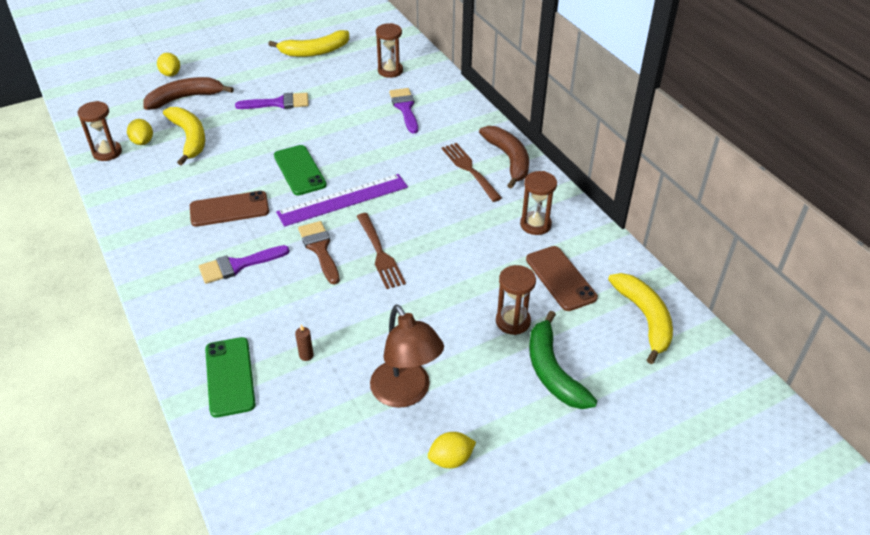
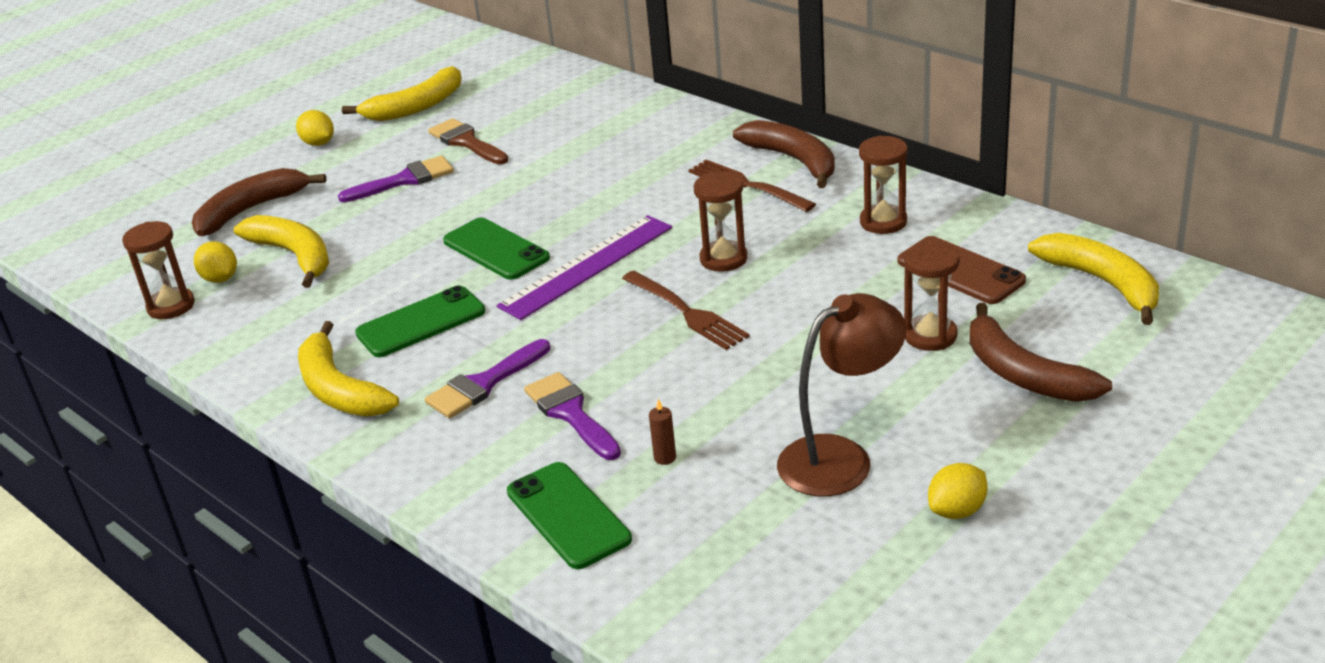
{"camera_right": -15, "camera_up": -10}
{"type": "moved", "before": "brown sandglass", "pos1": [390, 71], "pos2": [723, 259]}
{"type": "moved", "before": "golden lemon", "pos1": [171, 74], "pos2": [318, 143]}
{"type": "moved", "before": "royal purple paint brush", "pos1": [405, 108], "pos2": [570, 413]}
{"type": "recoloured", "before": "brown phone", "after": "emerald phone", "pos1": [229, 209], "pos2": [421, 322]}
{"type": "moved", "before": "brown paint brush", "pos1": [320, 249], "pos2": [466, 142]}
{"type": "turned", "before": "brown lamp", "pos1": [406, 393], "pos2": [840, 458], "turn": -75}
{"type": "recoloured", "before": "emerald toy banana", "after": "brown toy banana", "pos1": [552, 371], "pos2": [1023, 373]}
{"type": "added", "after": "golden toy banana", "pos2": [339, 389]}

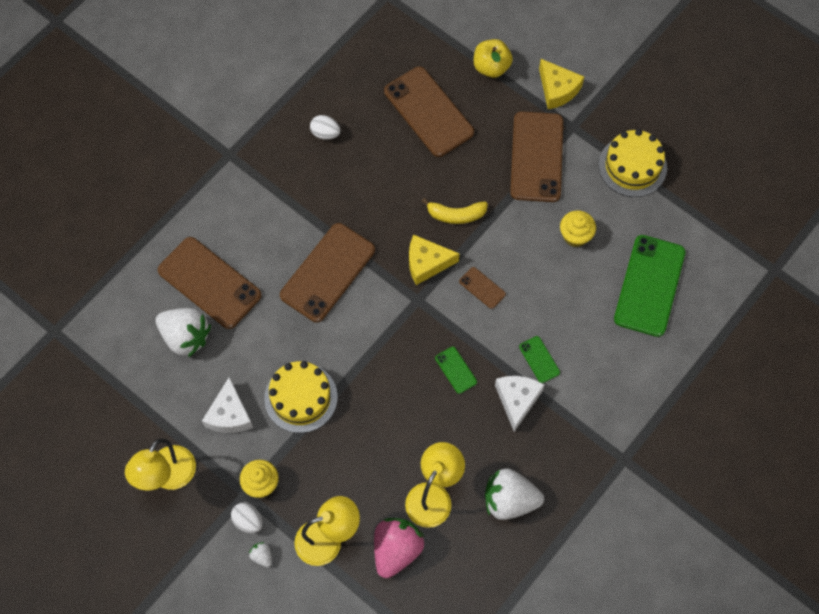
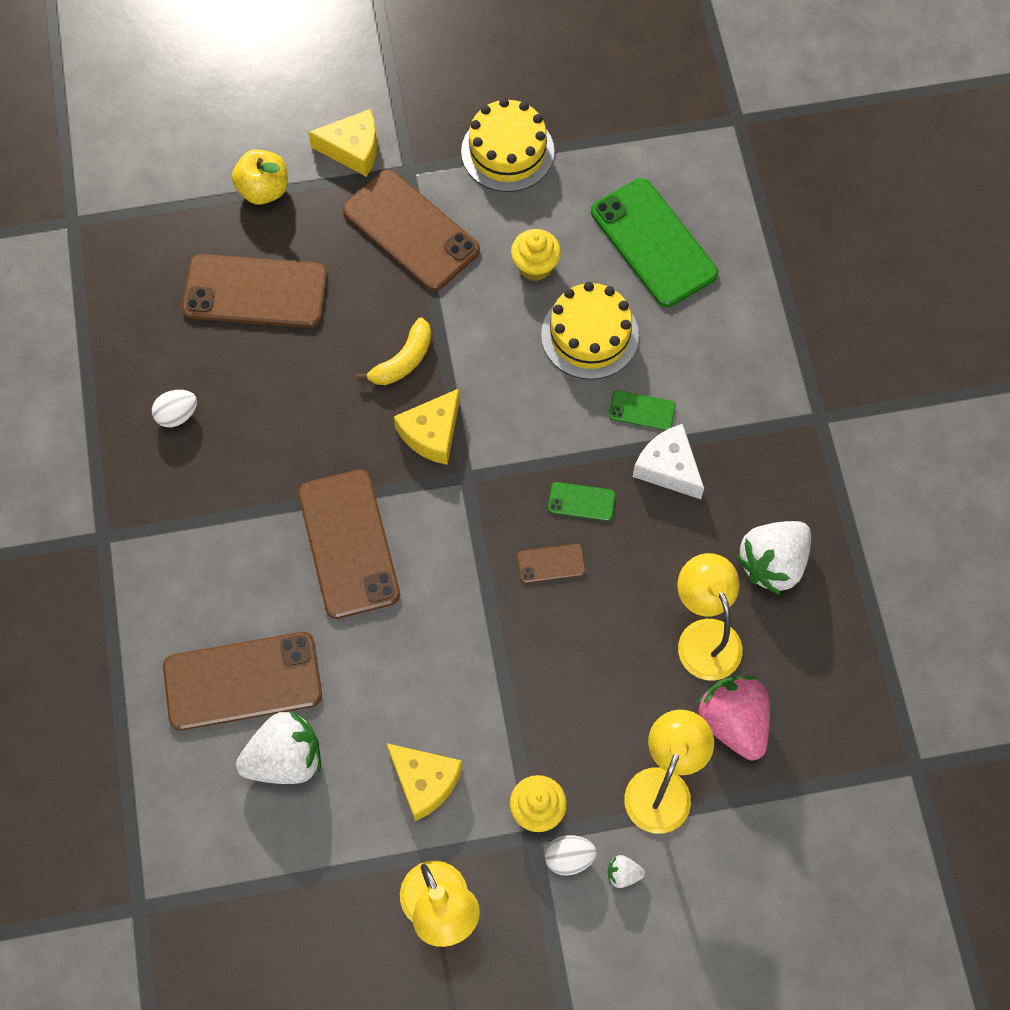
{"camera_right": -50, "camera_up": 0}
{"type": "moved", "before": "brown phone", "pos1": [482, 288], "pos2": [551, 563]}
{"type": "moved", "before": "golden layer cake", "pos1": [301, 397], "pos2": [589, 335]}
{"type": "recoloured", "before": "white cheese wedge", "after": "golden cheese wedge", "pos1": [229, 414], "pos2": [424, 782]}

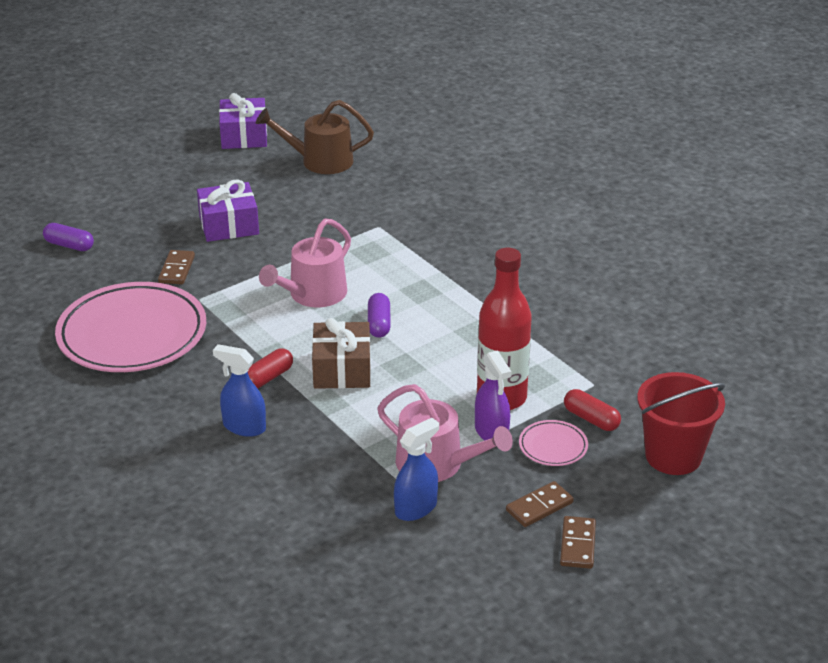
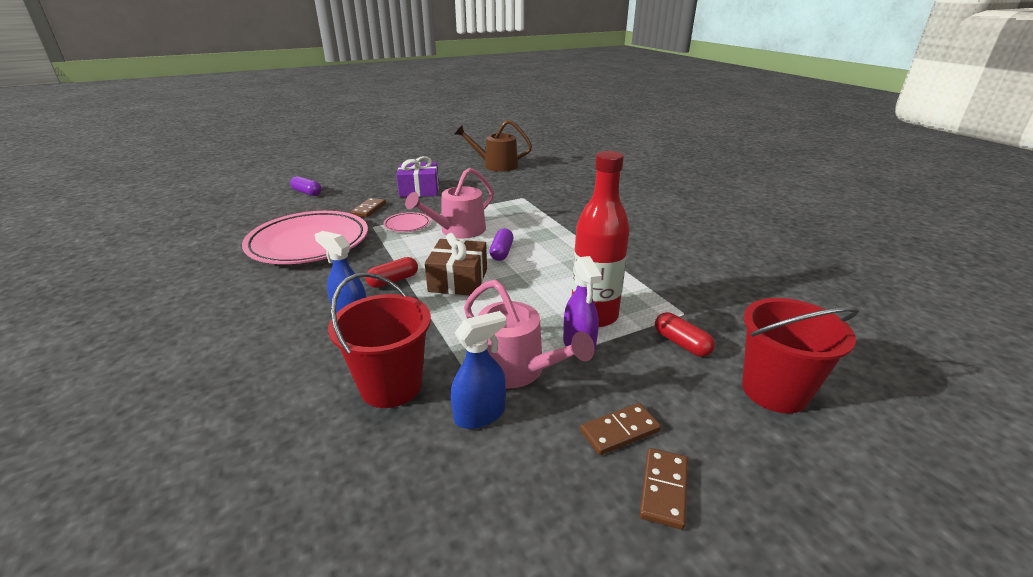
{"camera_right": 10, "camera_up": -5}
{"type": "removed", "before": "royal purple gift", "pos1": [244, 136]}
{"type": "moved", "before": "rosy plate", "pos1": [553, 446], "pos2": [407, 225]}
{"type": "added", "after": "scarlet bucket", "pos2": [391, 386]}

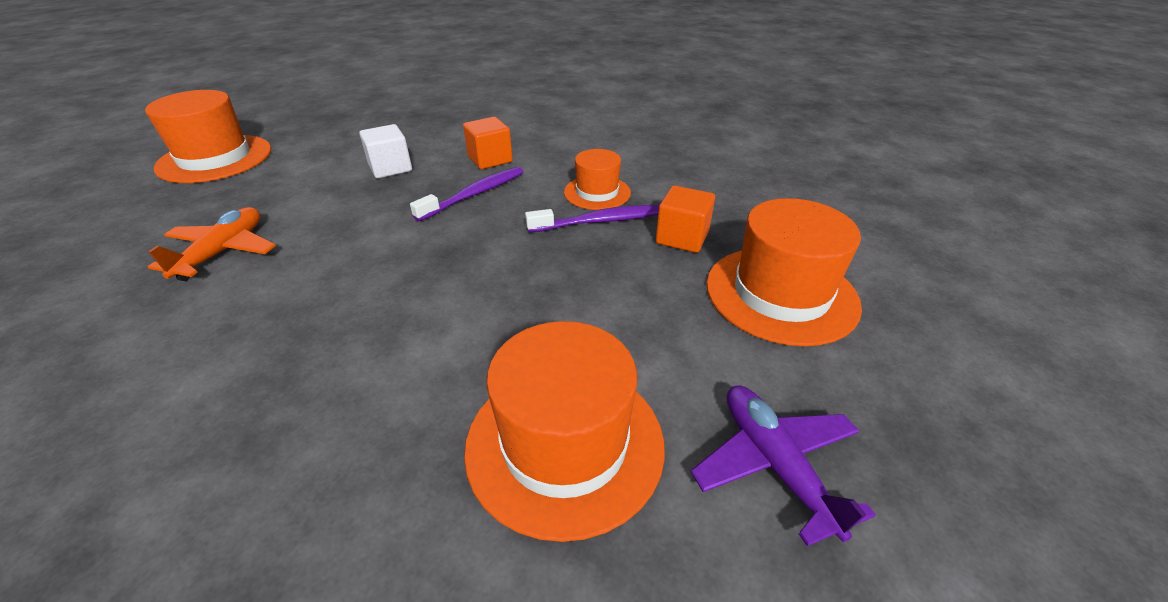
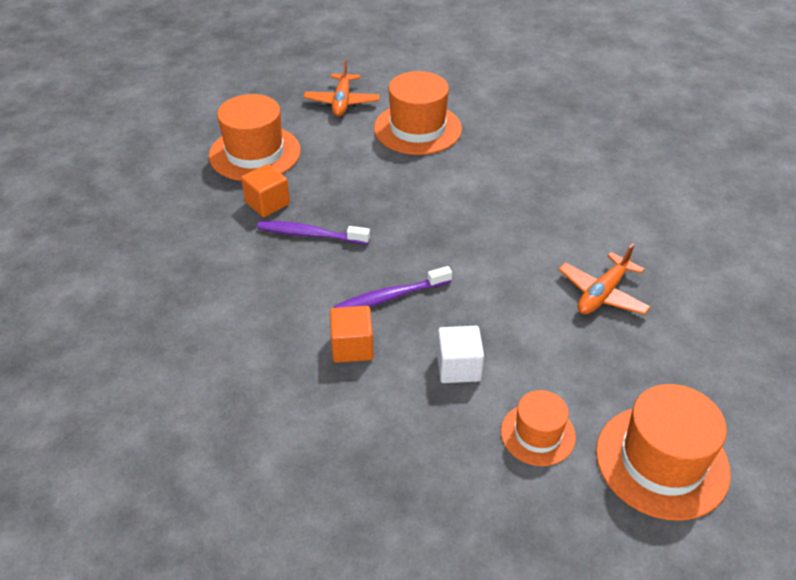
{"camera_right": -155, "camera_up": 5}
{"type": "moved", "before": "orange-coloured hat", "pos1": [597, 192], "pos2": [538, 434]}
{"type": "recoloured", "before": "royal purple plane", "after": "orange-coloured plane", "pos1": [775, 464], "pos2": [342, 102]}

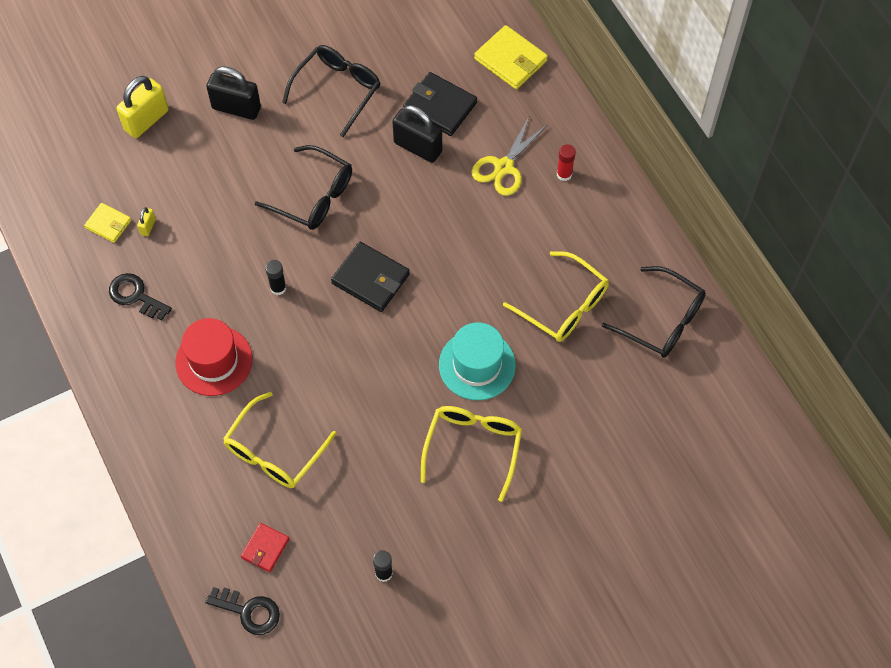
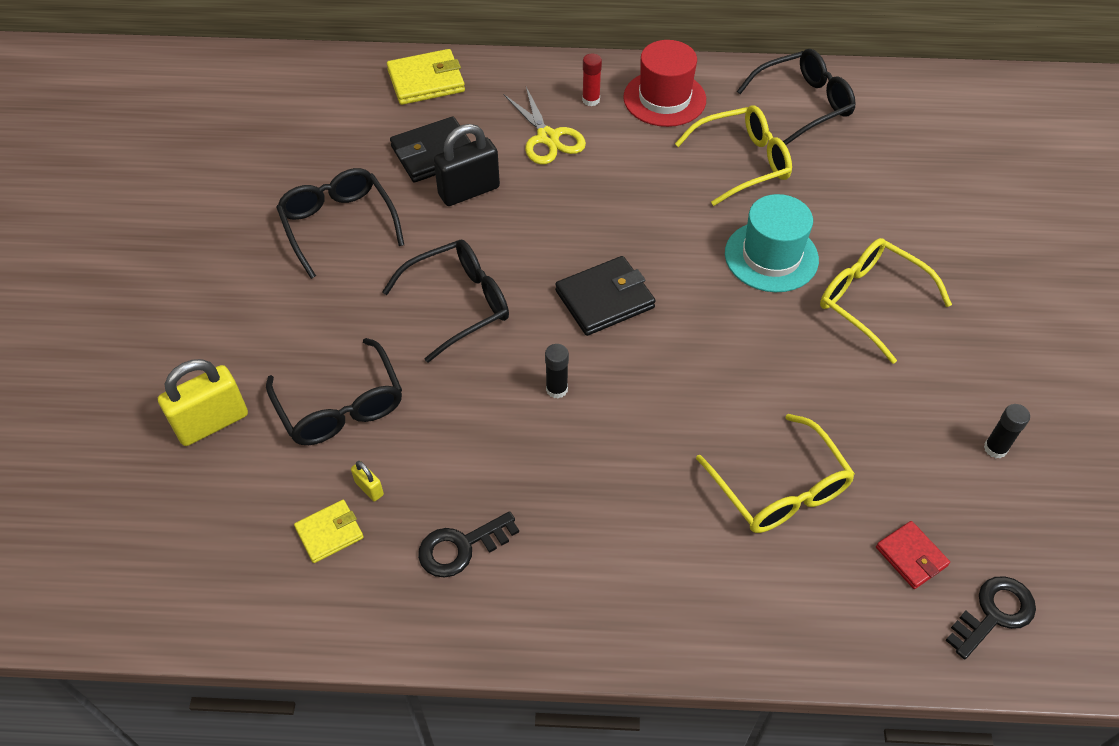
{"camera_right": -60, "camera_up": -10}
{"type": "removed", "before": "jet-black padlock", "pos1": [236, 108]}
{"type": "turned", "before": "golden padlock", "pos1": [146, 120], "pos2": [212, 423], "turn": 75}
{"type": "moved", "before": "scarlet hat", "pos1": [214, 361], "pos2": [664, 98]}
{"type": "added", "after": "jet-black glasses", "pos2": [341, 406]}

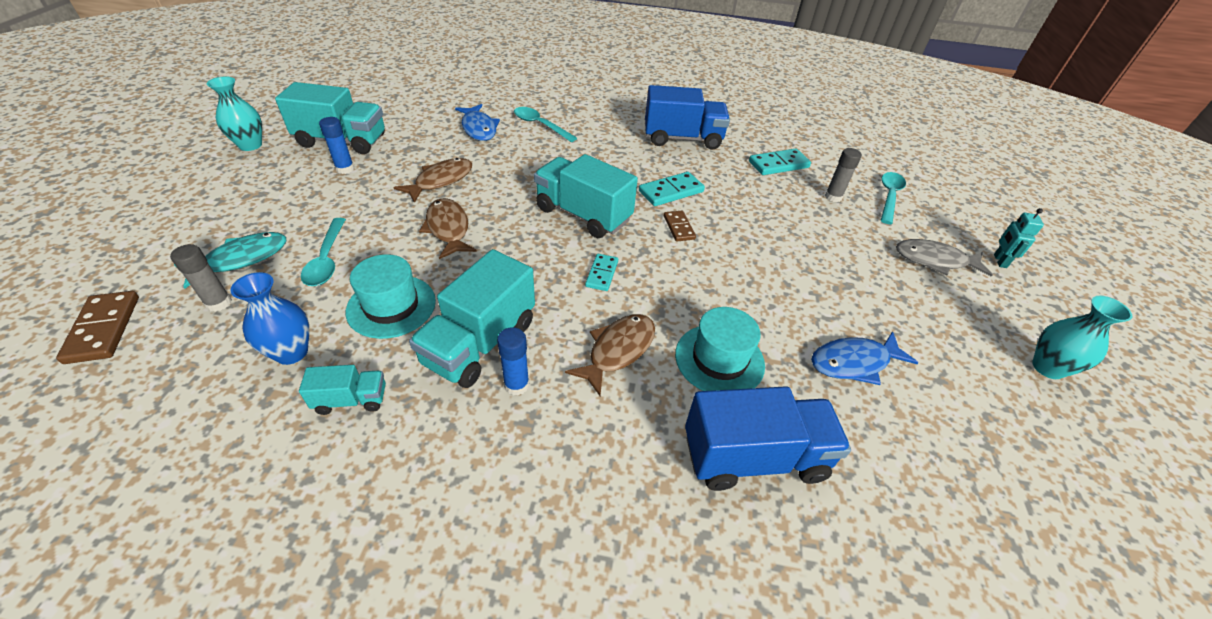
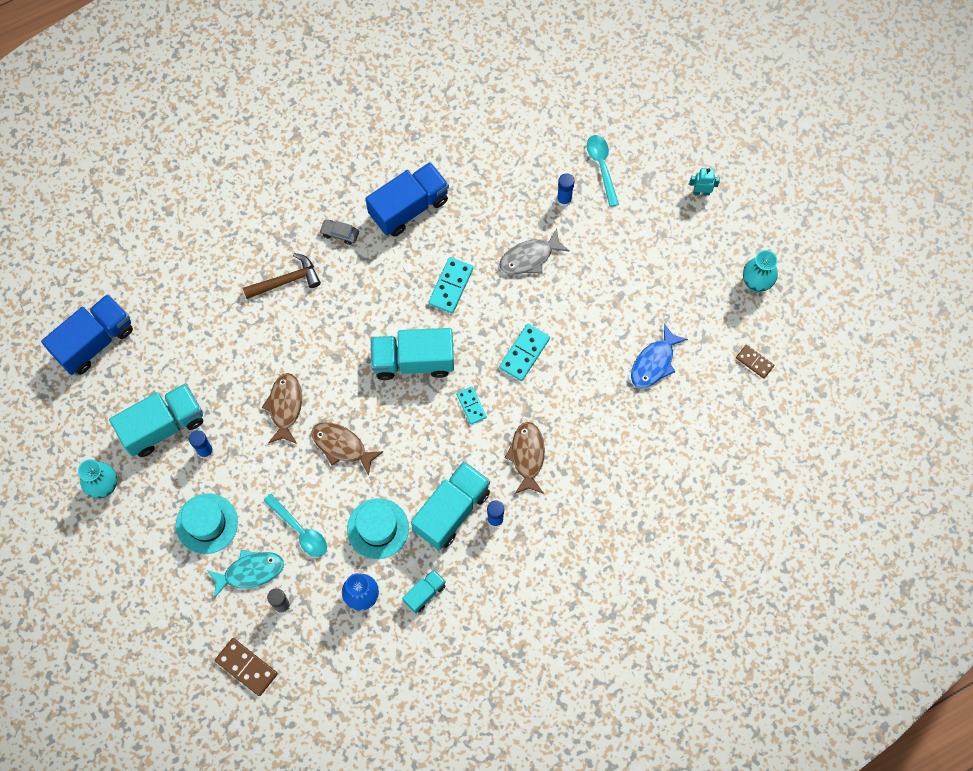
{"camera_right": -35, "camera_up": 25}
{"type": "removed", "before": "royal blue fish figure", "pos1": [479, 128]}
{"type": "replaced", "before": "teal teaspoon", "after": "brown carpenter's hammer", "pos1": [540, 125], "pos2": [286, 281]}
{"type": "moved", "before": "teal domino", "pos1": [778, 164], "pos2": [524, 353]}
{"type": "recoloured", "before": "gray stick of glue", "after": "royal blue stick of glue", "pos1": [833, 197], "pos2": [564, 199]}
{"type": "turned", "before": "teal toy robot", "pos1": [999, 261], "pos2": [701, 192], "turn": 120}
{"type": "moved", "before": "brown domino", "pos1": [678, 227], "pos2": [754, 362]}
{"type": "turned", "before": "teal fish figure", "pos1": [241, 259], "pos2": [250, 572], "turn": 60}
{"type": "moved", "before": "gray fish figure", "pos1": [934, 260], "pos2": [529, 257]}
{"type": "turned", "before": "teal lorry", "pos1": [480, 342], "pos2": [451, 510], "turn": -135}
{"type": "moved", "before": "teal hat", "pos1": [719, 359], "pos2": [207, 523]}
{"type": "moved", "before": "royal blue lorry", "pos1": [754, 456], "pos2": [94, 341]}
{"type": "added", "after": "gray toy car", "pos2": [340, 234]}

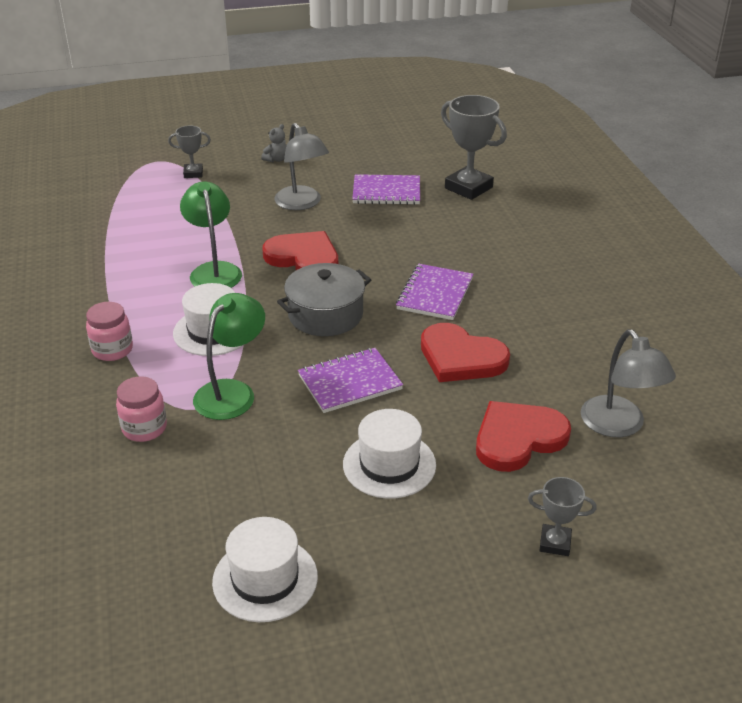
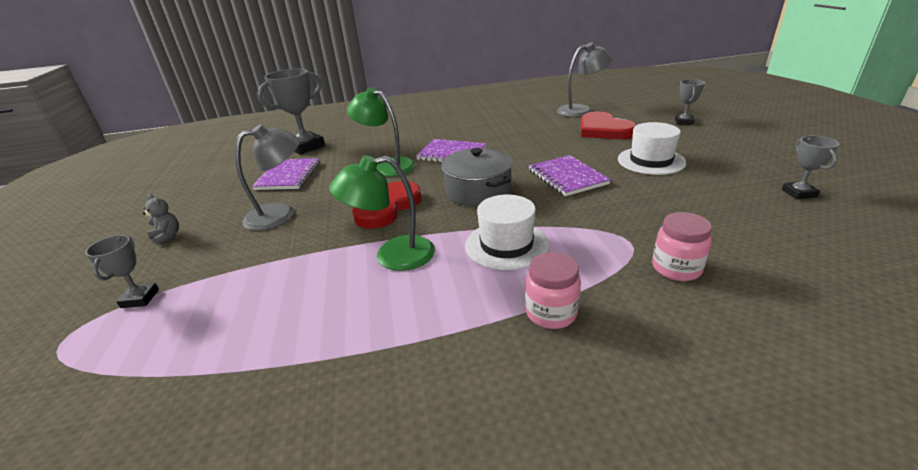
{"camera_right": -85, "camera_up": -5}
{"type": "moved", "before": "emerald lamp", "pos1": [232, 392], "pos2": [387, 166]}
{"type": "removed", "before": "scarlet love heart", "pos1": [461, 357]}
{"type": "replaced", "before": "white hat", "after": "gray award cup", "pos1": [265, 579], "pos2": [799, 193]}

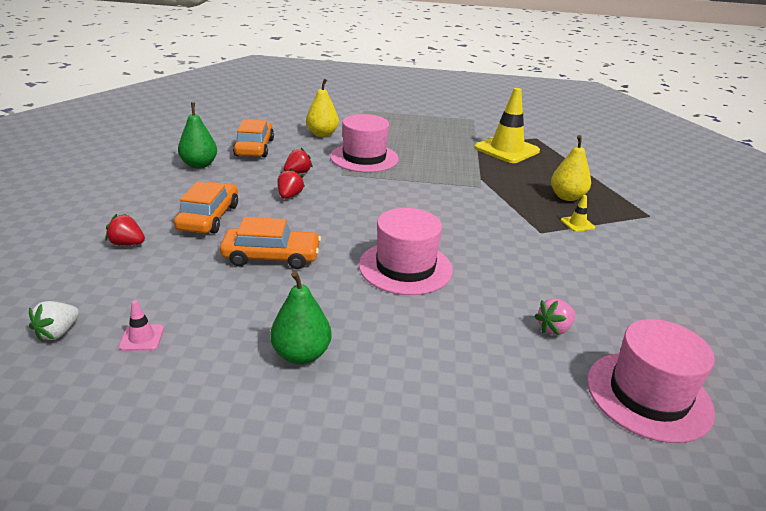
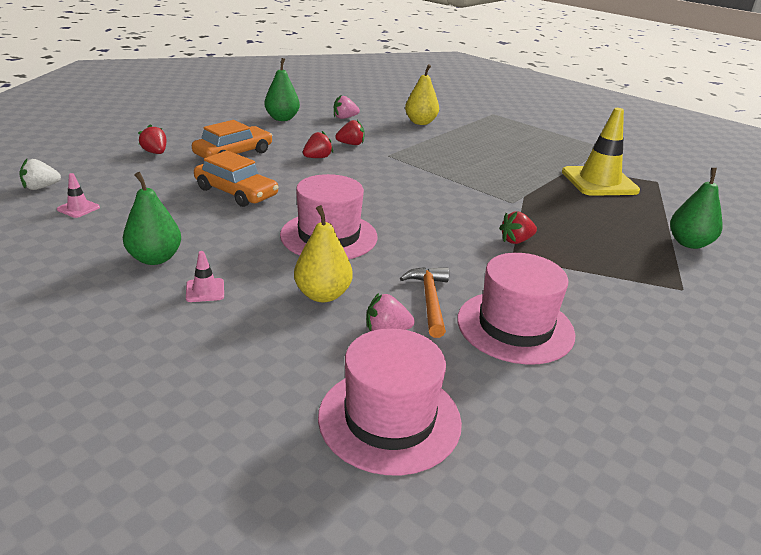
{"camera_right": 35, "camera_up": 0}
{"type": "moved", "before": "rosy hat", "pos1": [364, 158], "pos2": [515, 326]}
{"type": "replaced", "before": "orange-coloured toy car", "after": "rosy toy strawberry", "pos1": [254, 148], "pos2": [344, 118]}
{"type": "moved", "before": "golden toy pear", "pos1": [567, 197], "pos2": [323, 295]}
{"type": "removed", "before": "golden safety cone", "pos1": [577, 224]}
{"type": "added", "after": "emerald toy pear", "pos2": [689, 243]}
{"type": "added", "after": "scarlet toy strawberry", "pos2": [516, 241]}
{"type": "added", "after": "rosy safety cone", "pos2": [205, 290]}
{"type": "added", "after": "orange-coloured carpenter's hammer", "pos2": [429, 300]}

